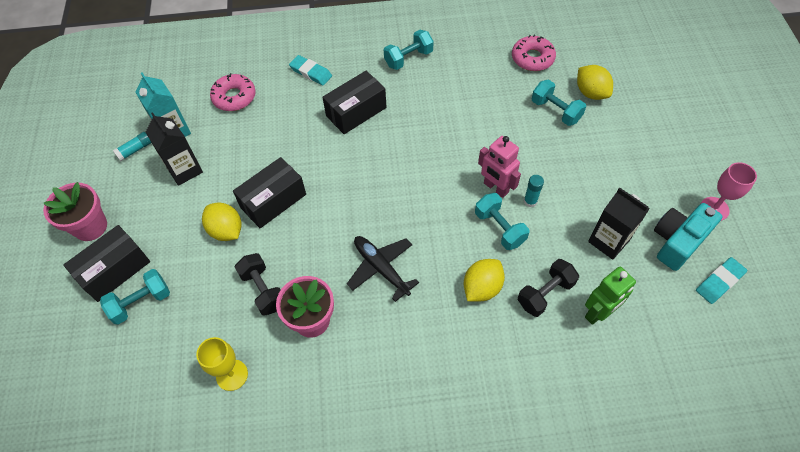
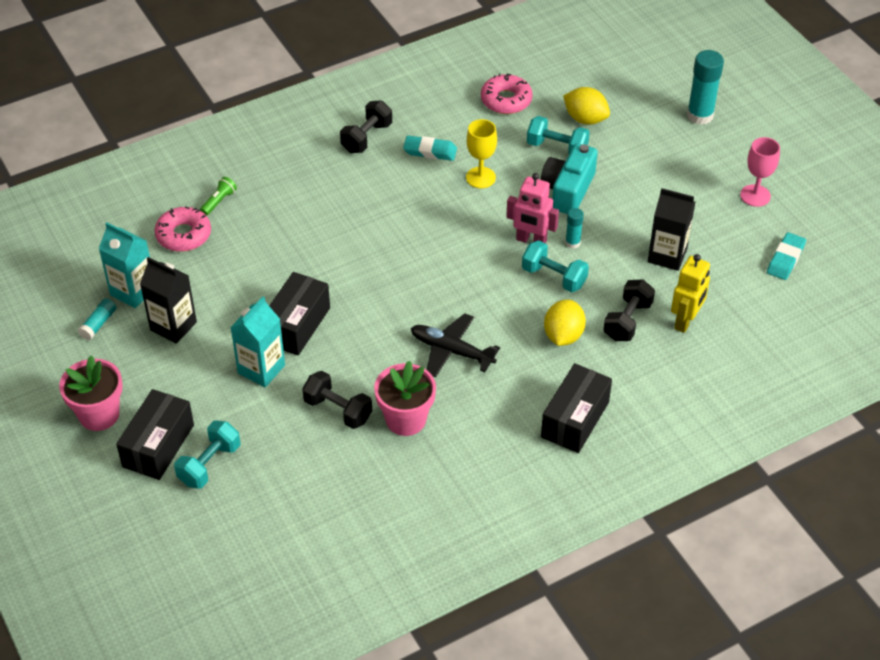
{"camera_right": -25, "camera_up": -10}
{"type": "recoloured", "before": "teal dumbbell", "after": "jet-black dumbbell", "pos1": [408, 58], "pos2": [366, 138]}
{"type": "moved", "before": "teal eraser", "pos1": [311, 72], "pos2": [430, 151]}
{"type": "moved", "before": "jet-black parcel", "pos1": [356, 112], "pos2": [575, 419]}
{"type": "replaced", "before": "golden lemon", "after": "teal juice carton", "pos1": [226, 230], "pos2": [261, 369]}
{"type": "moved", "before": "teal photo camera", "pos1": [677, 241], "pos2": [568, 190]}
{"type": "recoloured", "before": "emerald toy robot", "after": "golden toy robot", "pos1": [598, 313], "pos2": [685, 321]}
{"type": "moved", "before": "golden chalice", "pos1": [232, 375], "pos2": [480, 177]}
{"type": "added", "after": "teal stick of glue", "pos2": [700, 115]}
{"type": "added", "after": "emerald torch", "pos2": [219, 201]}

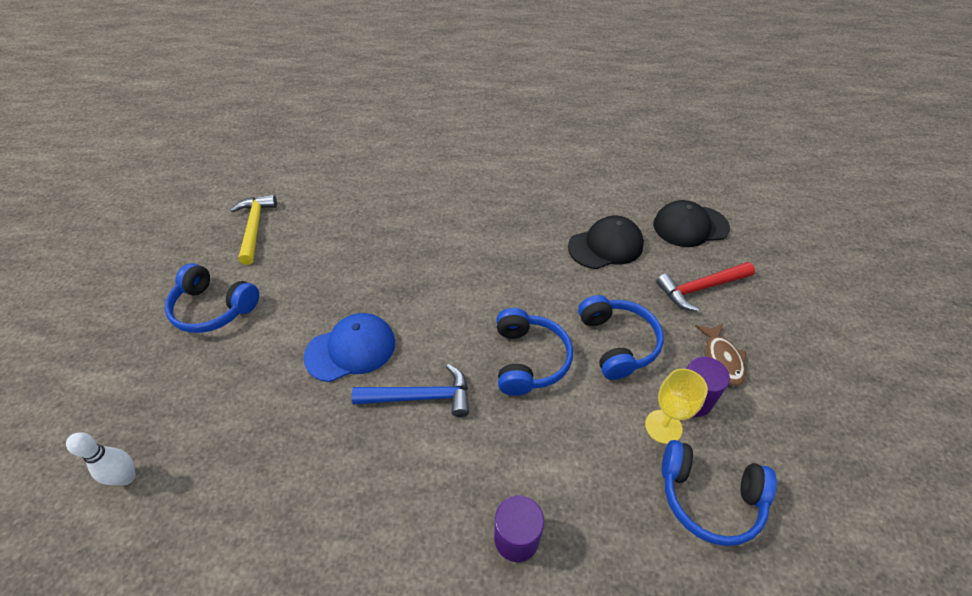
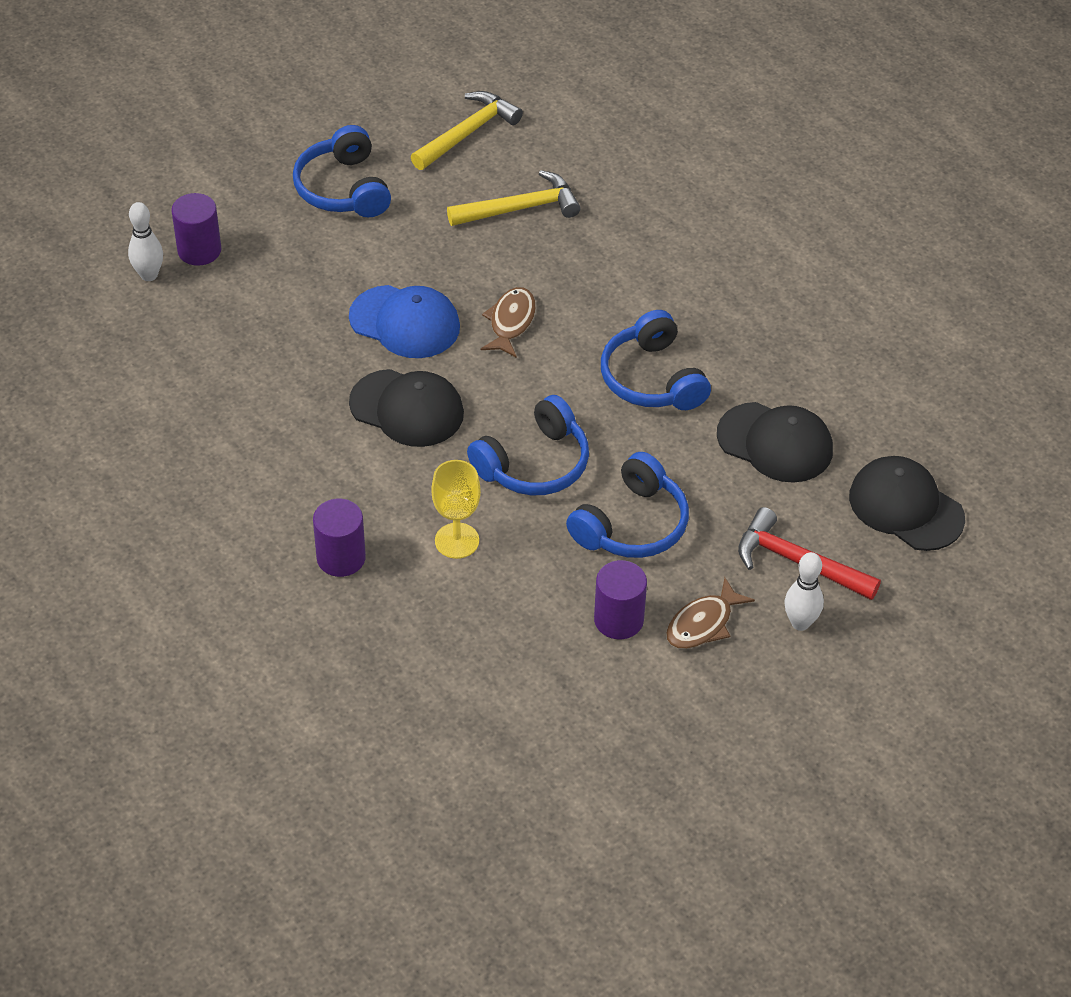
{"camera_right": 50, "camera_up": 0}
{"type": "replaced", "before": "royal blue carpenter's hammer", "after": "jet-black peaked cap", "pos1": [420, 397], "pos2": [407, 408]}
{"type": "moved", "before": "golden chalice", "pos1": [663, 426], "pos2": [457, 541]}
{"type": "moved", "before": "royal blue over-ear headphones", "pos1": [709, 497], "pos2": [653, 378]}
{"type": "added", "after": "golden carpenter's hammer", "pos2": [520, 208]}
{"type": "added", "after": "royal purple cylinder shape", "pos2": [199, 250]}
{"type": "added", "after": "brown fish figure", "pos2": [511, 322]}
{"type": "added", "after": "white tenpin", "pos2": [800, 623]}

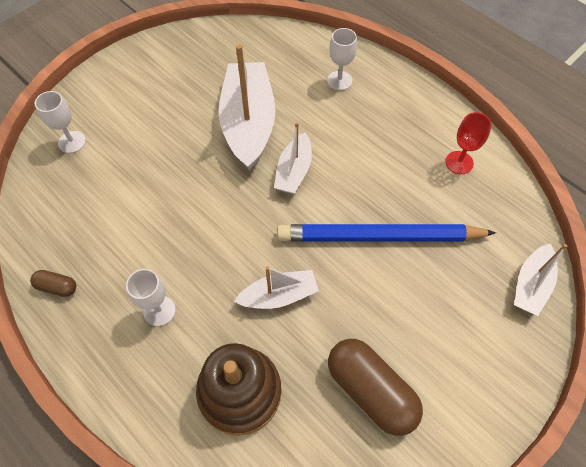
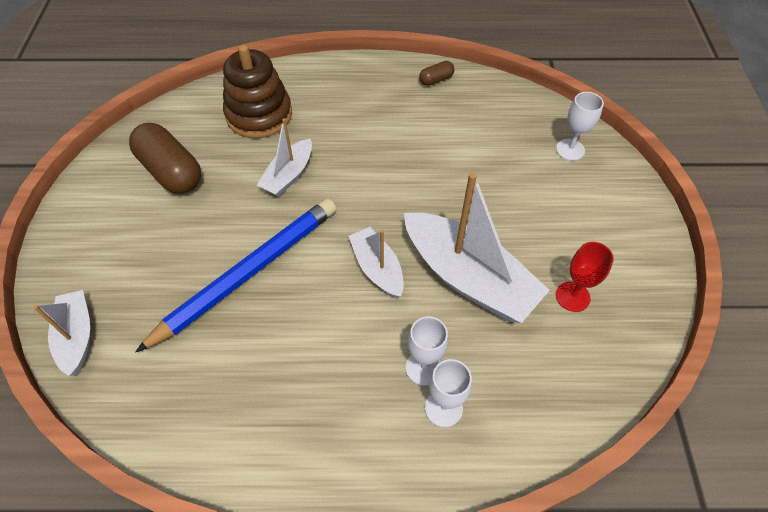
{"camera_right": 135, "camera_up": -5}
{"type": "moved", "before": "scarlet chalice", "pos1": [459, 162], "pos2": [572, 296]}
{"type": "moved", "before": "white chalice", "pos1": [159, 311], "pos2": [423, 368]}
{"type": "turned", "before": "brown pill", "pos1": [370, 391], "pos2": [171, 171], "turn": 45}

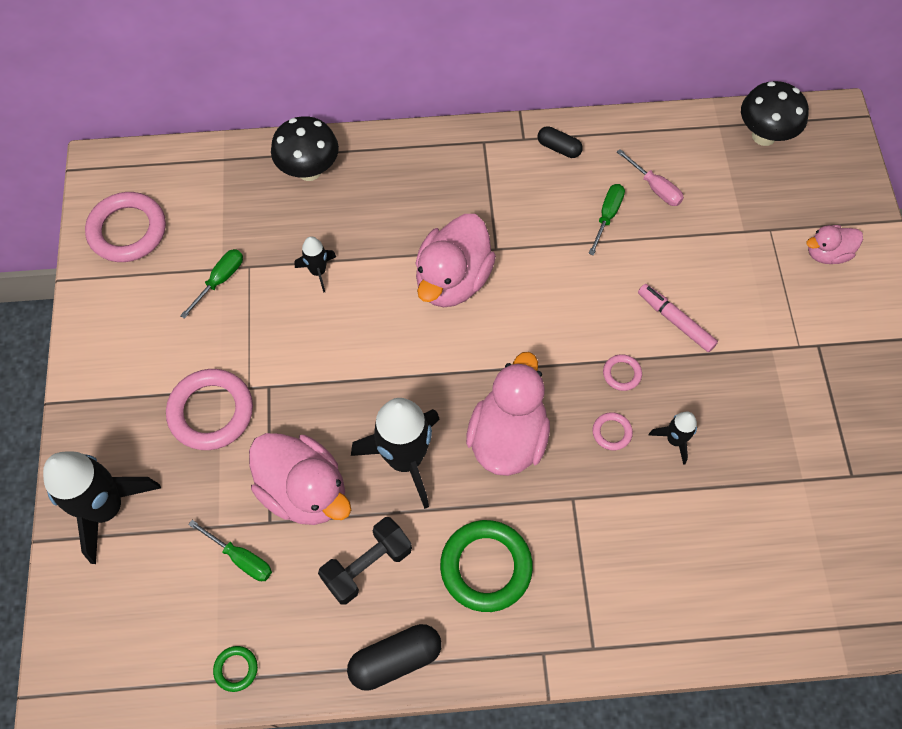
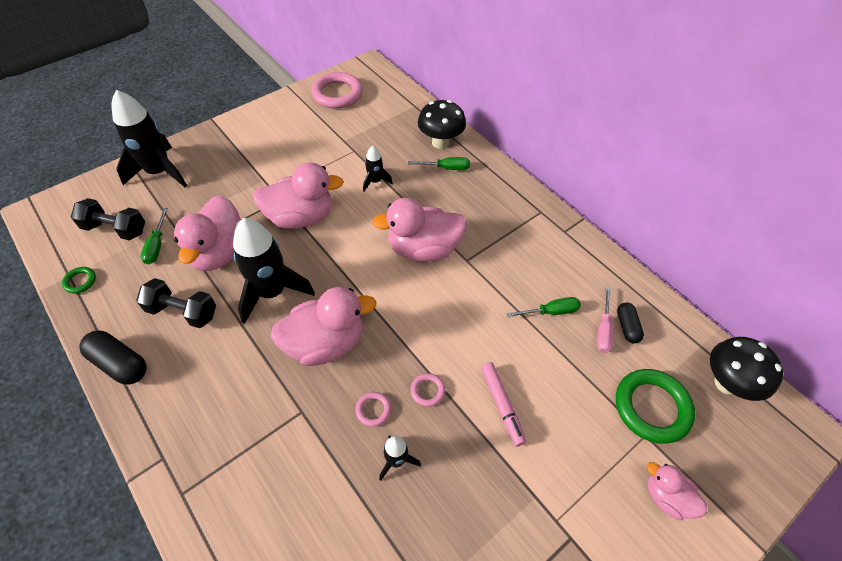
{"camera_right": 55, "camera_up": -10}
{"type": "moved", "before": "jet-black pill", "pos1": [559, 148], "pos2": [627, 327]}
{"type": "moved", "before": "emerald hand screwdriver", "pos1": [220, 280], "pos2": [446, 168]}
{"type": "turned", "before": "rosy marker", "pos1": [675, 321], "pos2": [501, 405], "turn": 150}
{"type": "removed", "before": "rosy hoop", "pos1": [211, 412]}
{"type": "moved", "before": "emerald hoop", "pos1": [486, 567], "pos2": [652, 407]}
{"type": "added", "after": "rosy rubber duck", "pos2": [301, 217]}
{"type": "added", "after": "jet-black dumbbell", "pos2": [115, 229]}

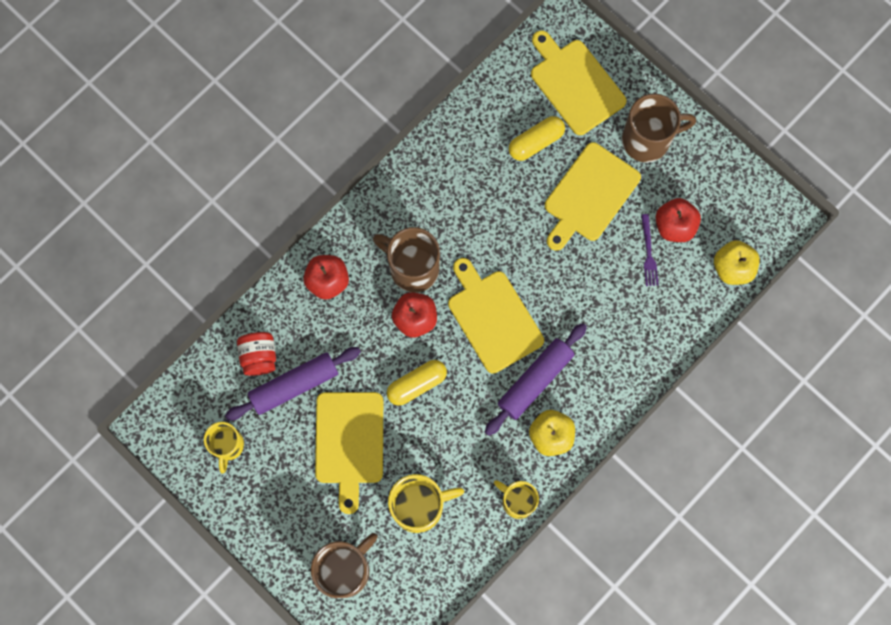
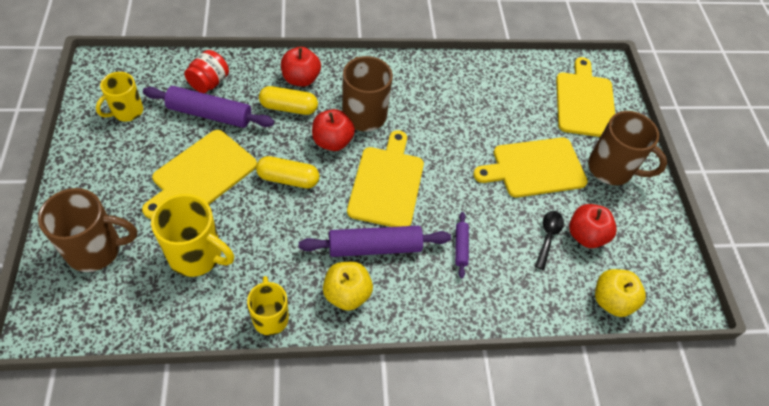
{"camera_right": 35, "camera_up": -20}
{"type": "moved", "before": "golden pill", "pos1": [536, 142], "pos2": [289, 108]}
{"type": "replaced", "before": "royal purple dinner fork", "after": "jet-black teaspoon", "pos1": [648, 253], "pos2": [548, 236]}
{"type": "added", "after": "royal purple dough roller", "pos2": [460, 247]}

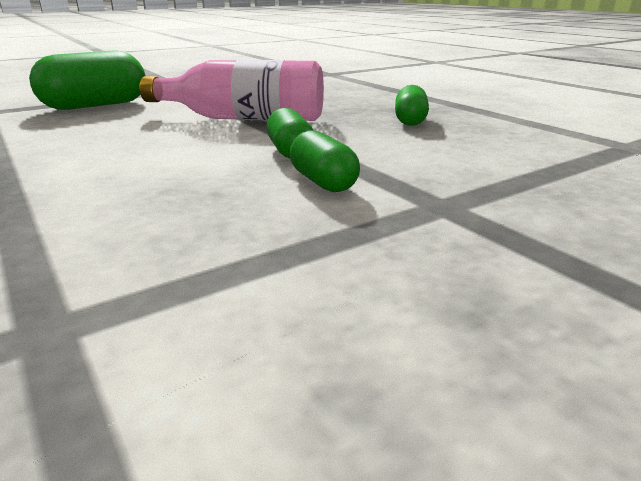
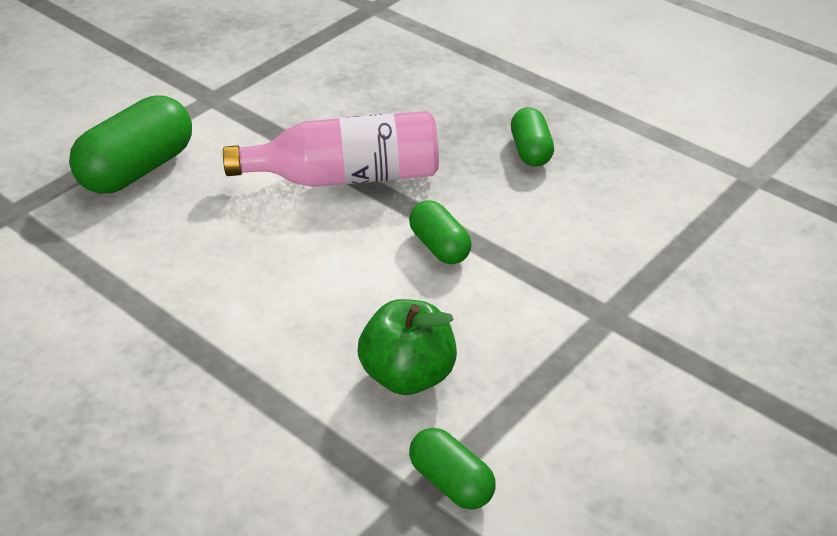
{"camera_right": -15, "camera_up": 15}
{"type": "moved", "before": "emerald pill", "pos1": [323, 182], "pos2": [451, 482]}
{"type": "added", "after": "emerald apple fruit", "pos2": [408, 375]}

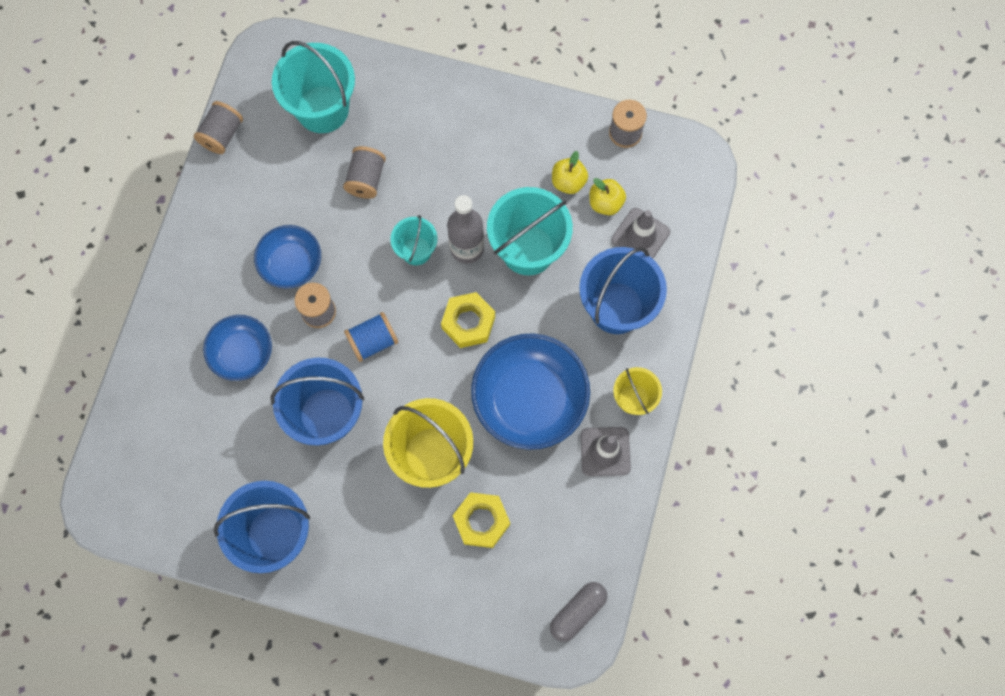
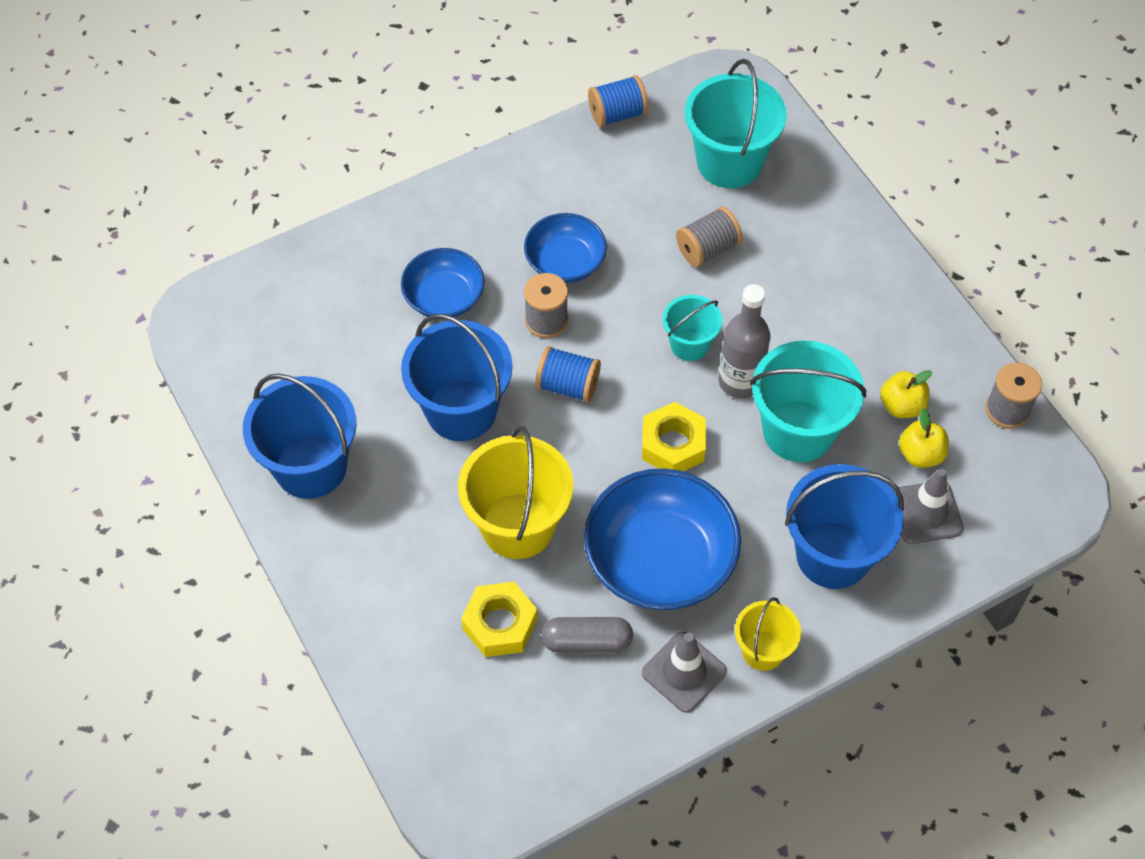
{"camera_right": 45, "camera_up": -15}
{"type": "recoloured", "before": "gray bobbin", "after": "royal blue bobbin", "pos1": [222, 134], "pos2": [617, 114]}
{"type": "moved", "before": "gray pill", "pos1": [577, 612], "pos2": [587, 641]}

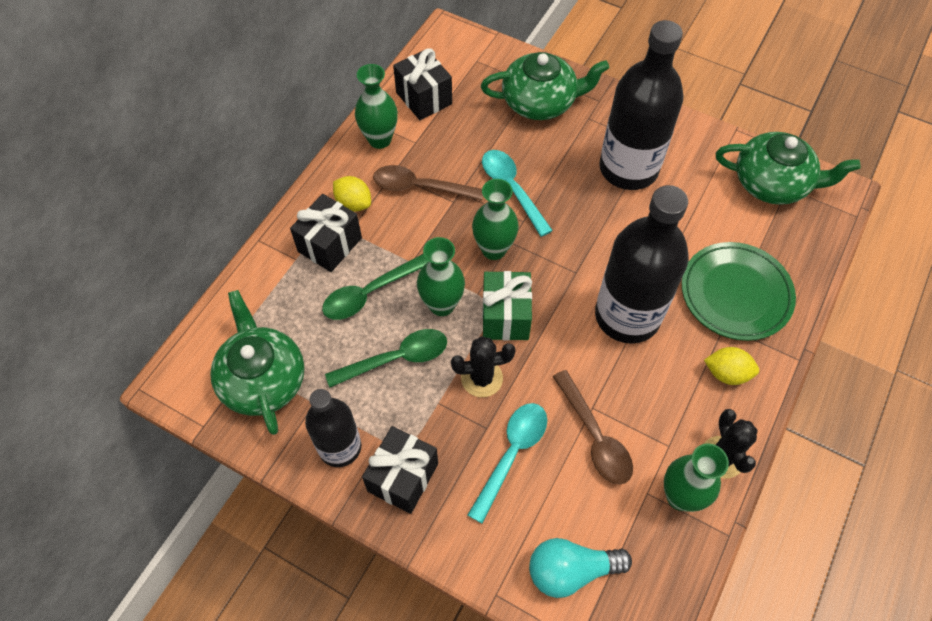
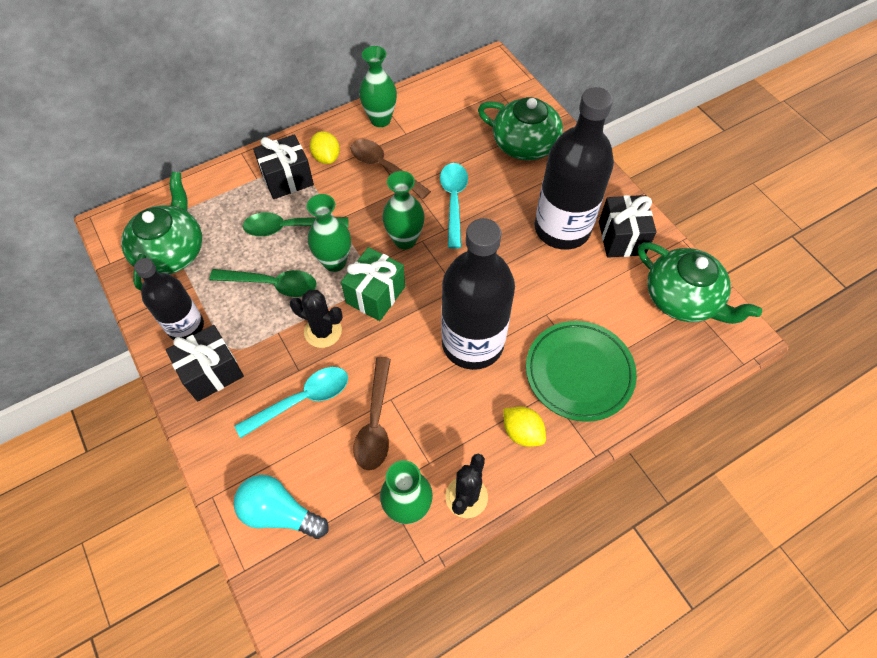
{"camera_right": 30, "camera_up": 0}
{"type": "moved", "before": "jet-black gift", "pos1": [424, 98], "pos2": [621, 238]}

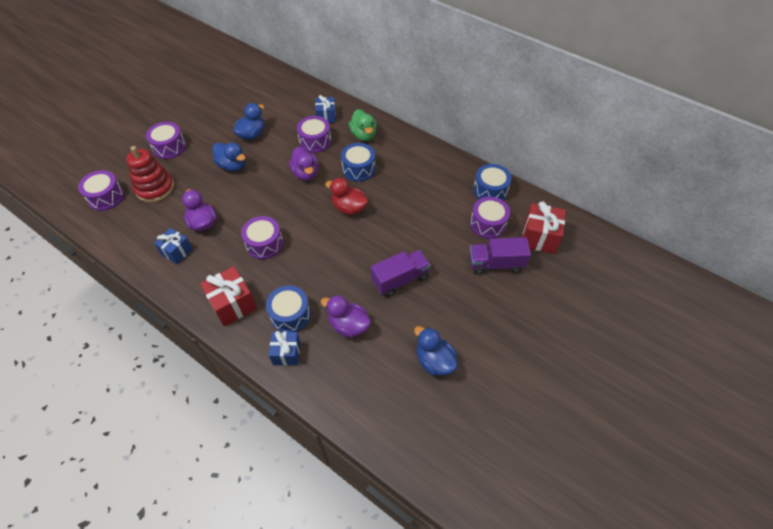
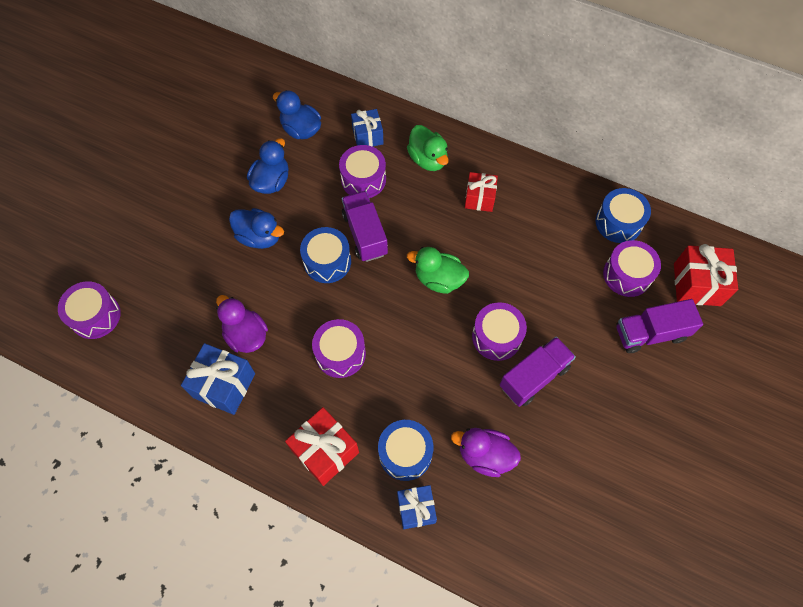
{"camera_right": -10, "camera_up": 10}
{"type": "moved", "before": "royal purple drum", "pos1": [169, 147], "pos2": [496, 337]}
{"type": "moved", "before": "royal blue drum", "pos1": [358, 169], "pos2": [327, 261]}
{"type": "removed", "before": "scarlet ring stacker", "pos1": [155, 188]}
{"type": "replaced", "before": "royal purple rubber duck", "after": "royal purple lorry", "pos1": [305, 173], "pos2": [365, 234]}
{"type": "recoloured", "before": "scarlet rubber duck", "after": "emerald rubber duck", "pos1": [349, 208], "pos2": [439, 279]}
{"type": "resized", "before": "royal blue gift", "pos1": [177, 251], "pos2": [224, 385], "scale": 1.52}
{"type": "moved", "before": "royal blue rubber duck", "pos1": [434, 361], "pos2": [301, 129]}
{"type": "added", "after": "scarlet gift", "pos2": [479, 198]}

